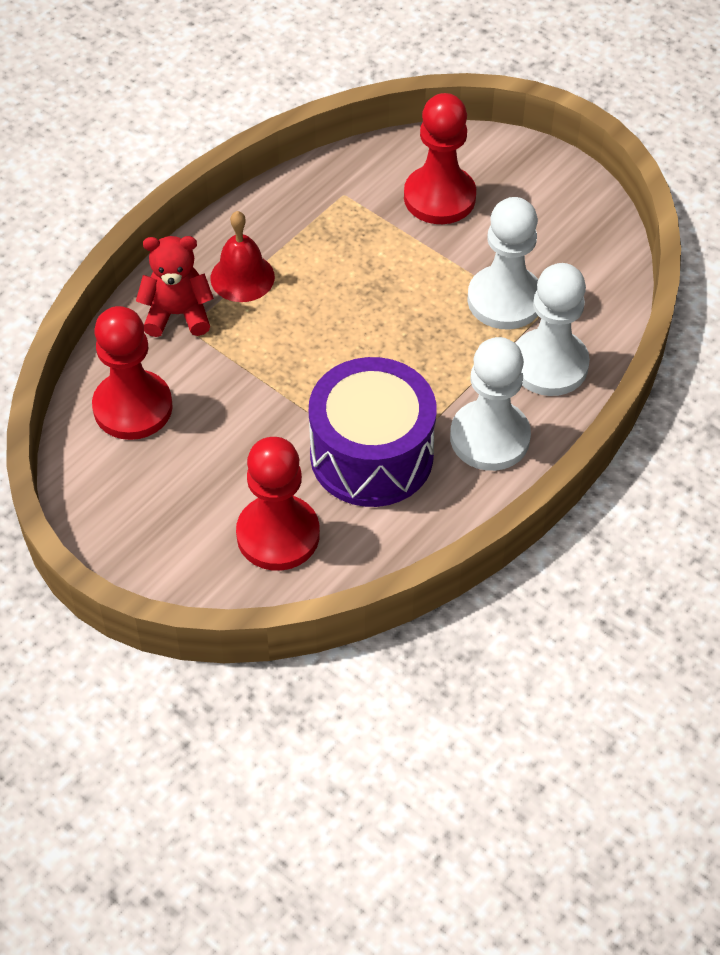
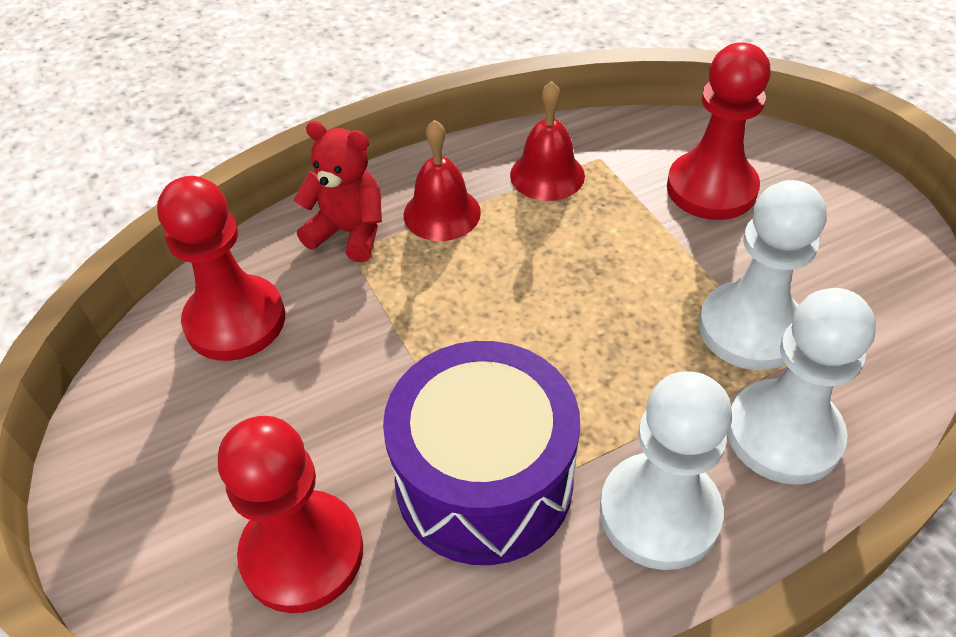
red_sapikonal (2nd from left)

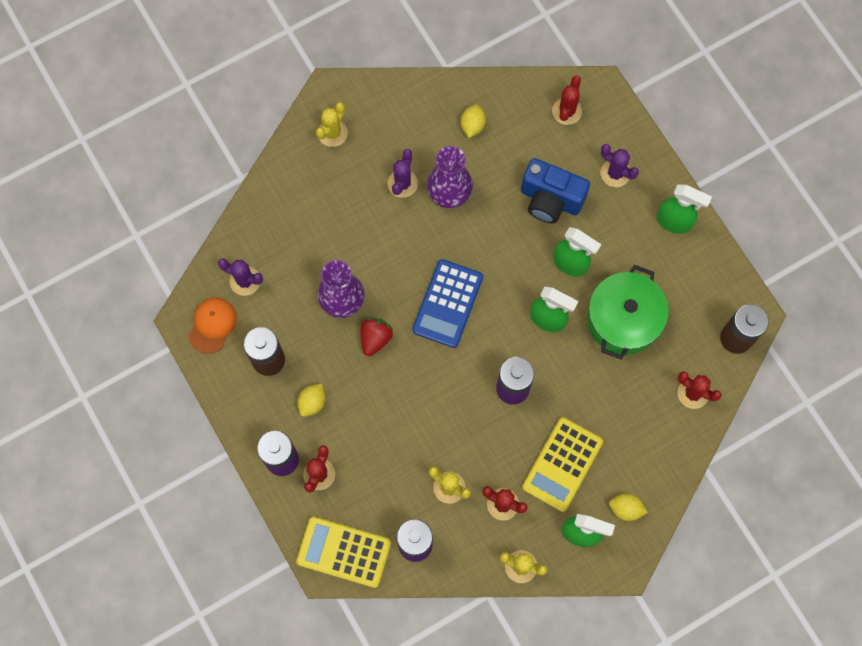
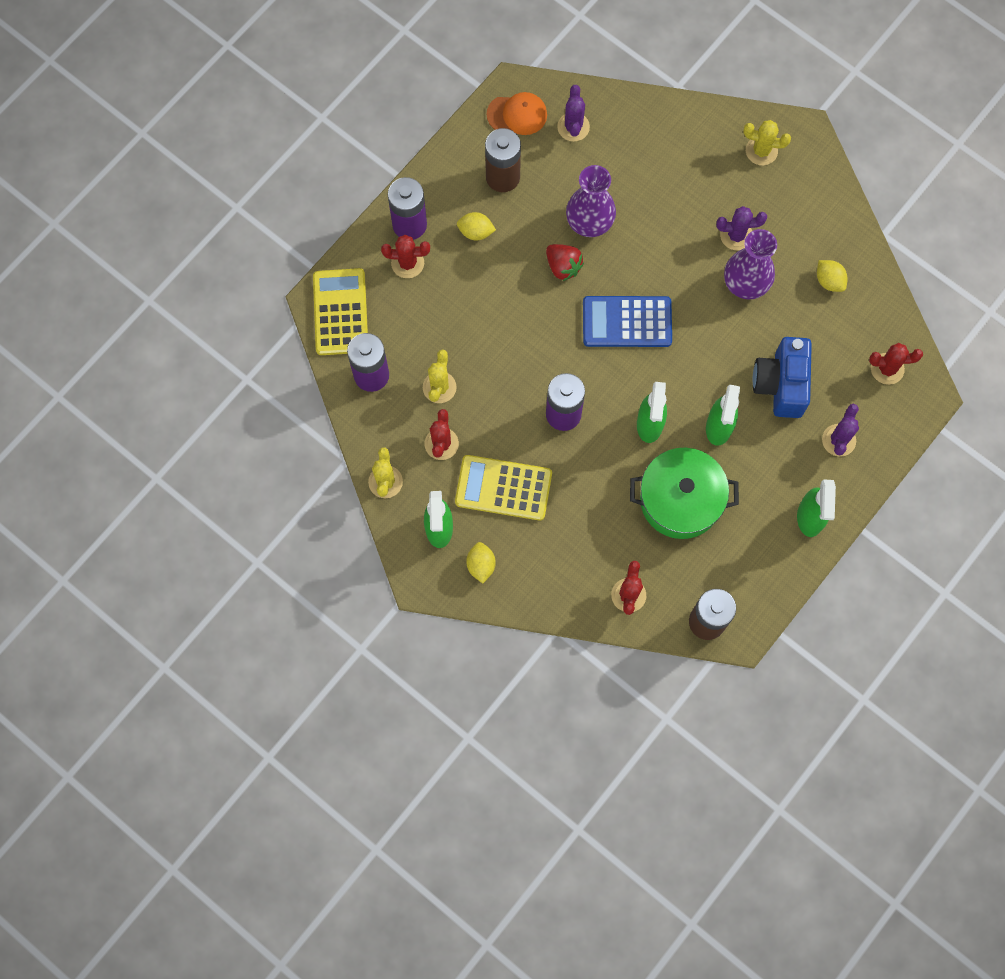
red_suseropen; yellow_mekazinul (3rd from left)

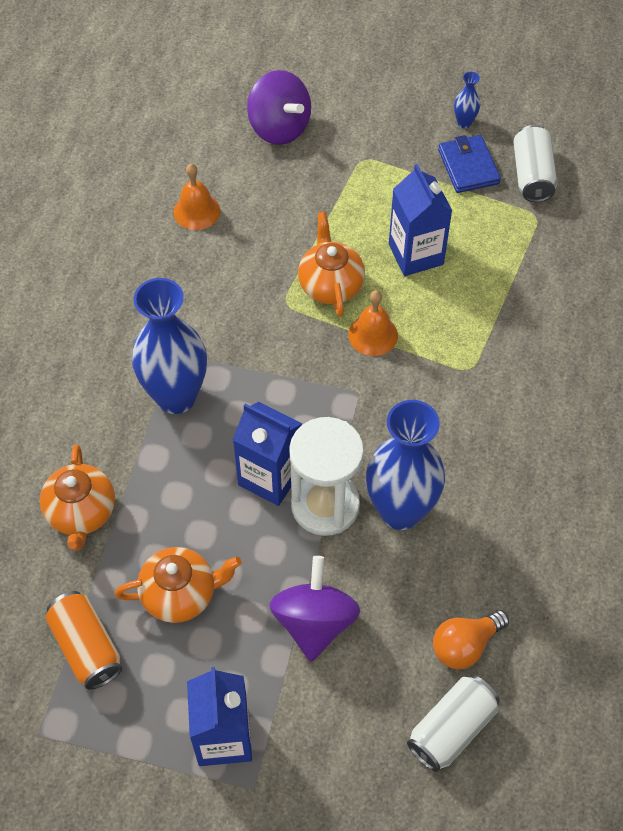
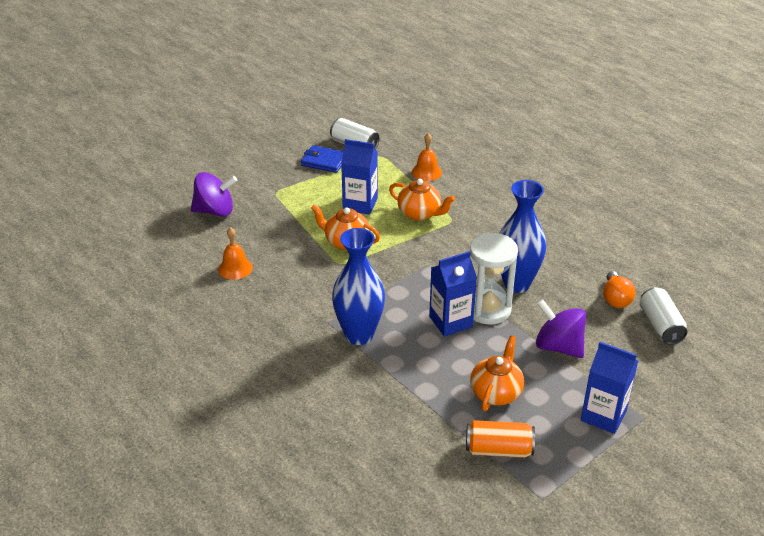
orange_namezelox (2nd from left); orange_sapikonal (2nd from left); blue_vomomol (3rd from left in the first image)

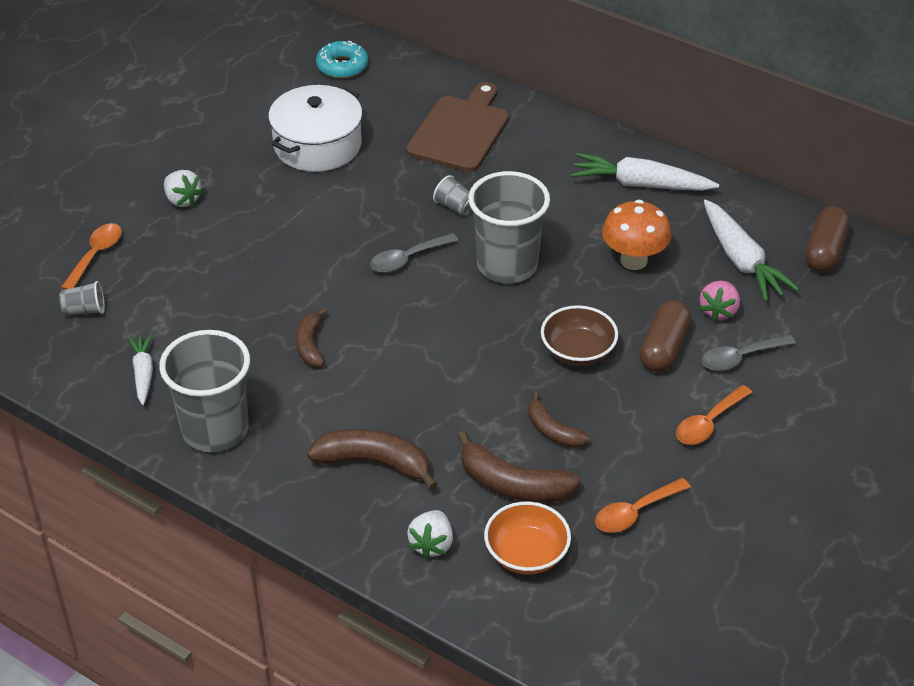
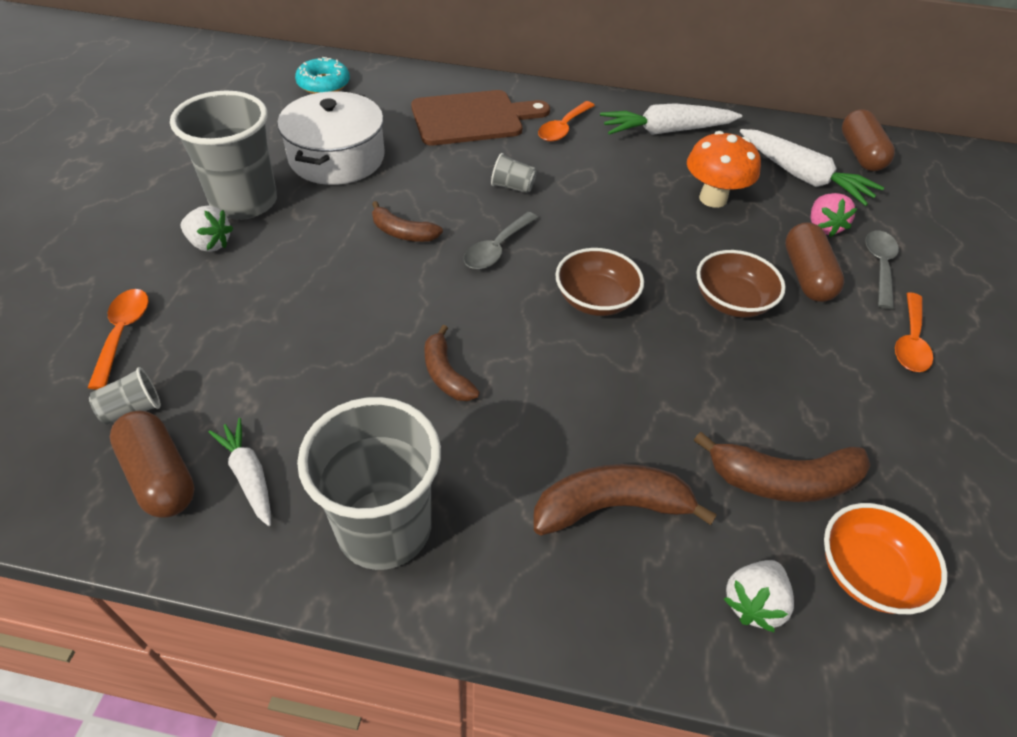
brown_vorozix (1st from left); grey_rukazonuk (2nd from left); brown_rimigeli (1st from left); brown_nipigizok; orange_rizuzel (2nd from left); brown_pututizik (1st from left); white_suseropen (2nd from left); grey_rizuzel (2nd from left)

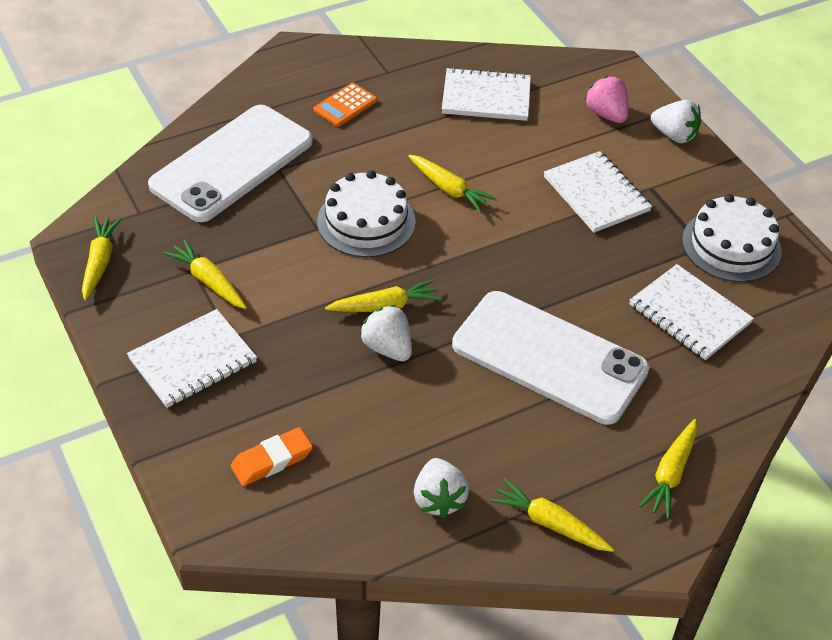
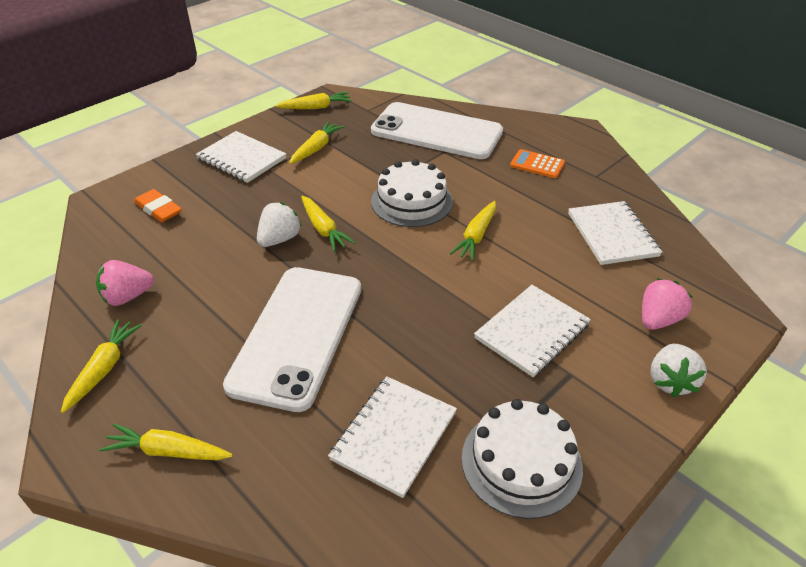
pink_suseropen (1st from left)

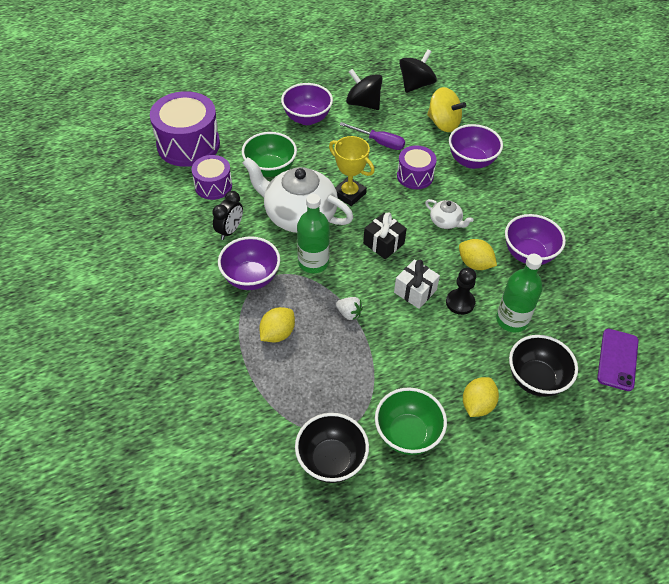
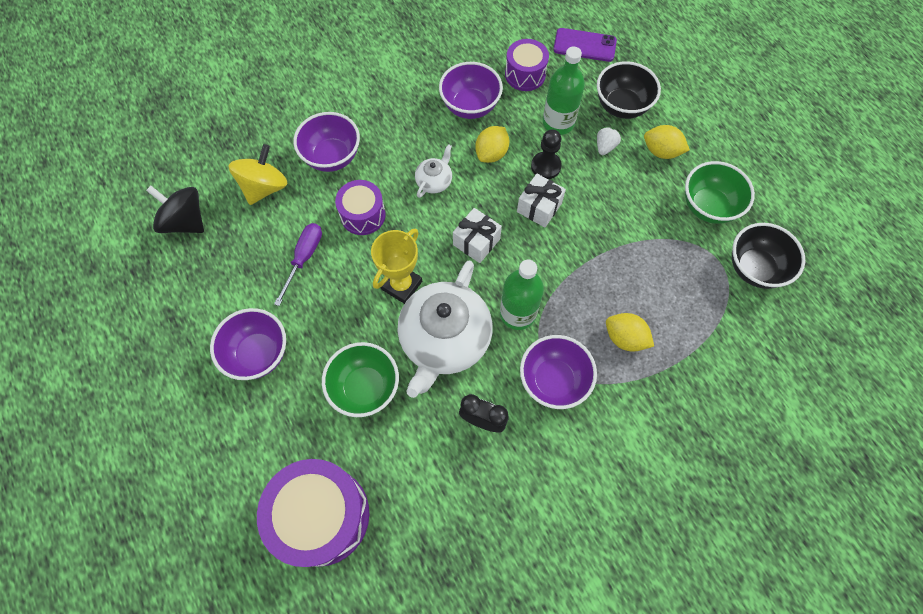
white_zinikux (1st from left); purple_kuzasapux (3rd from left); white_suseropen; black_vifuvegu (1st from left in the first image)

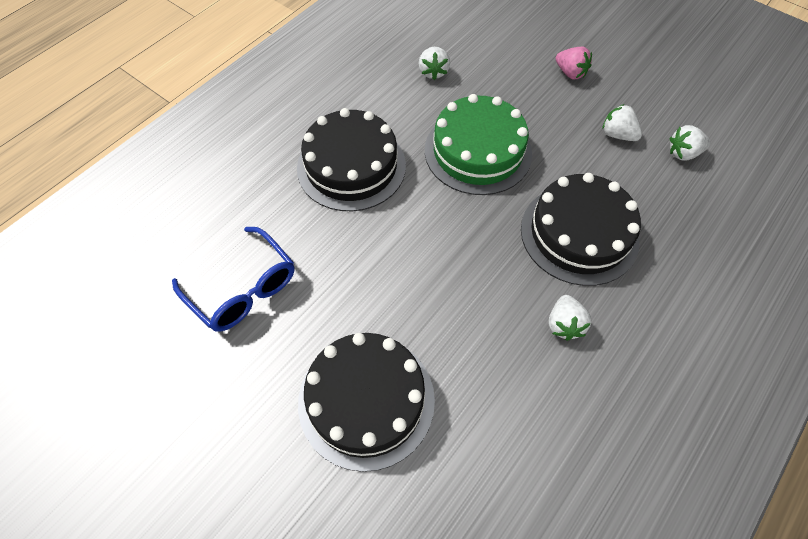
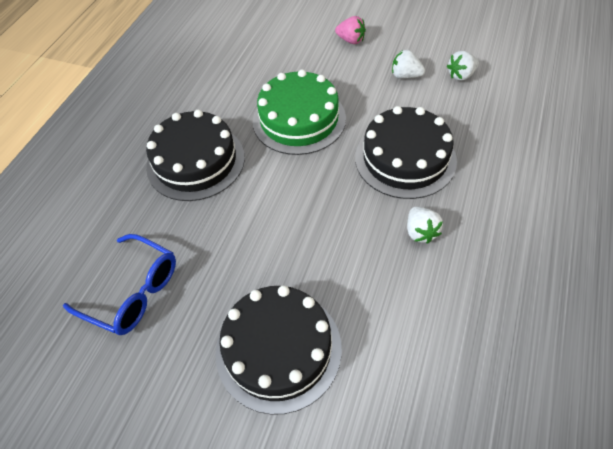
white_suseropen (1st from left in the first image)

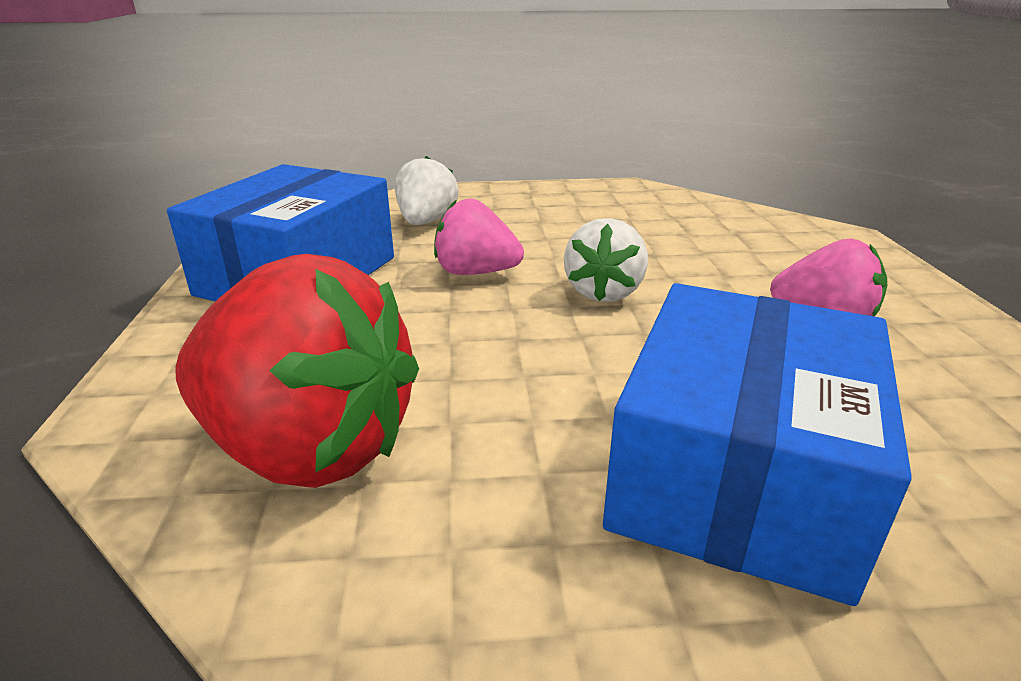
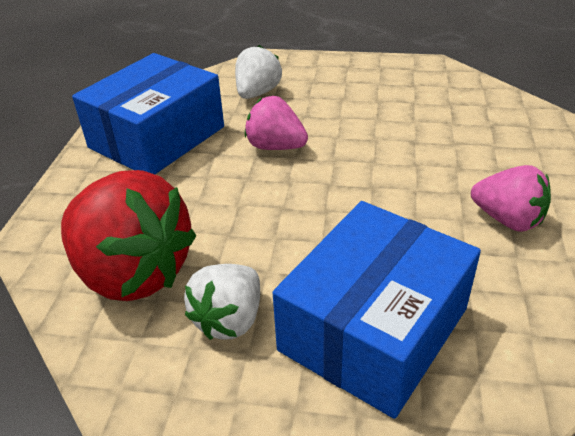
white_suseropen (1st from left)

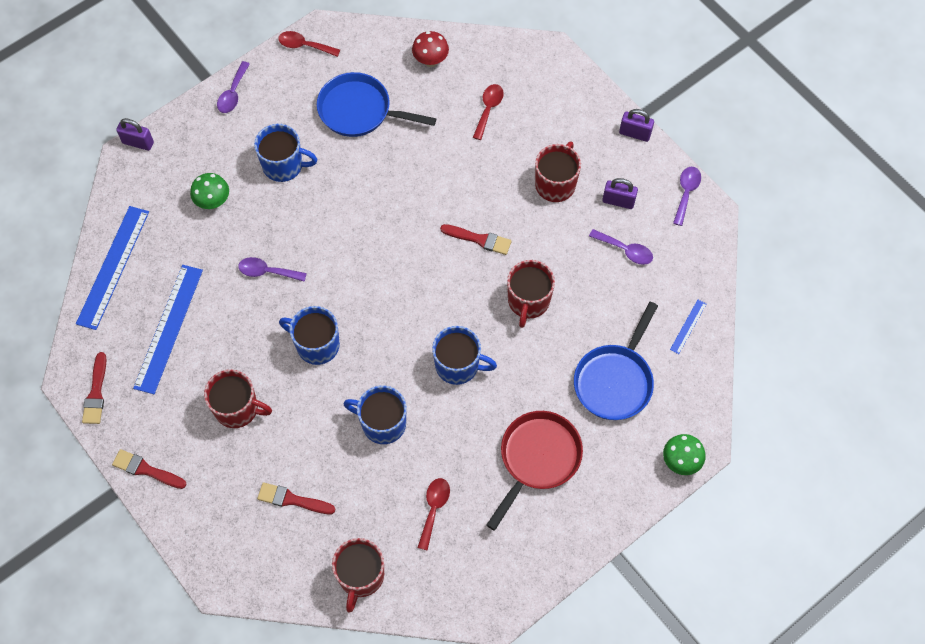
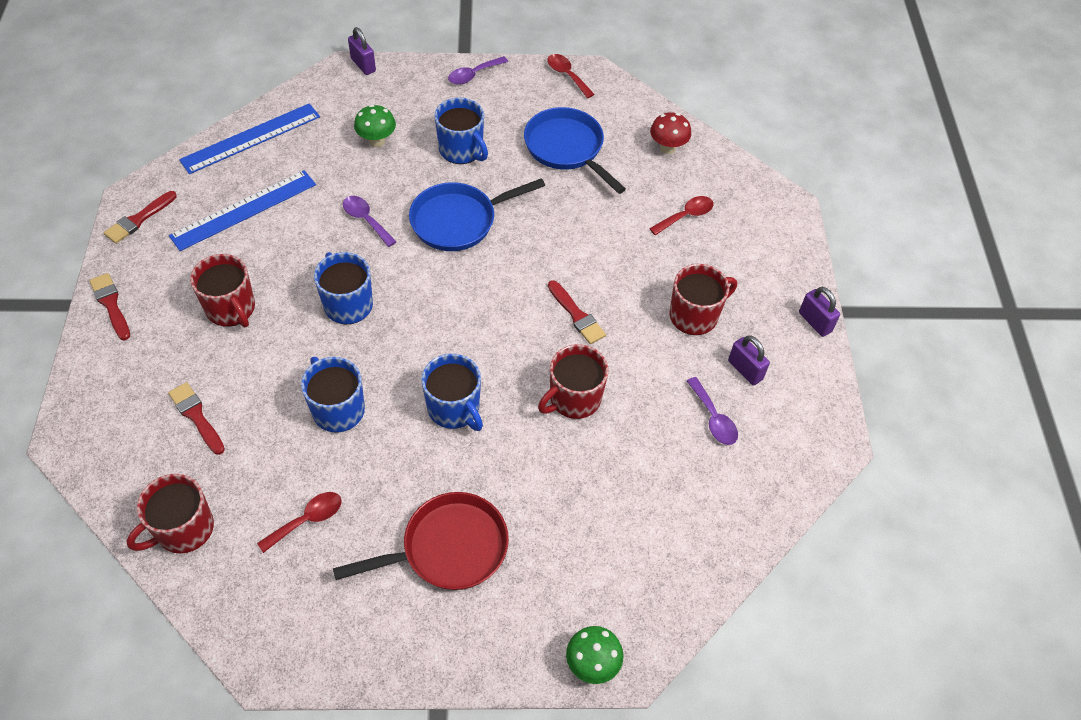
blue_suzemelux (1st from left); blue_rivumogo (3rd from left in the first image); purple_rizuzel (4th from left in the first image)

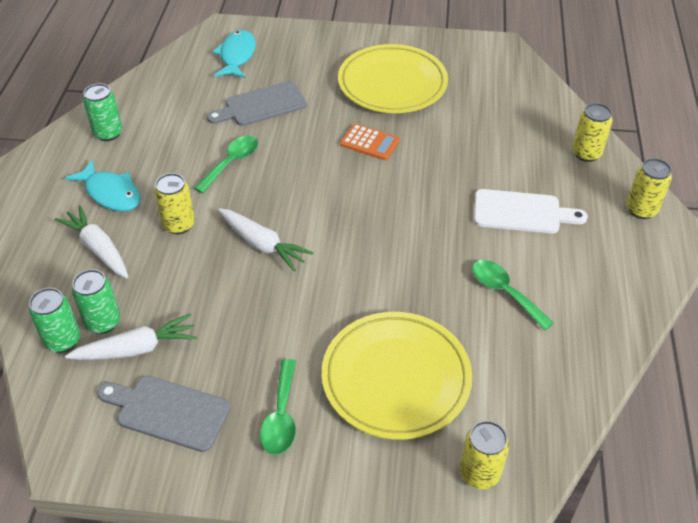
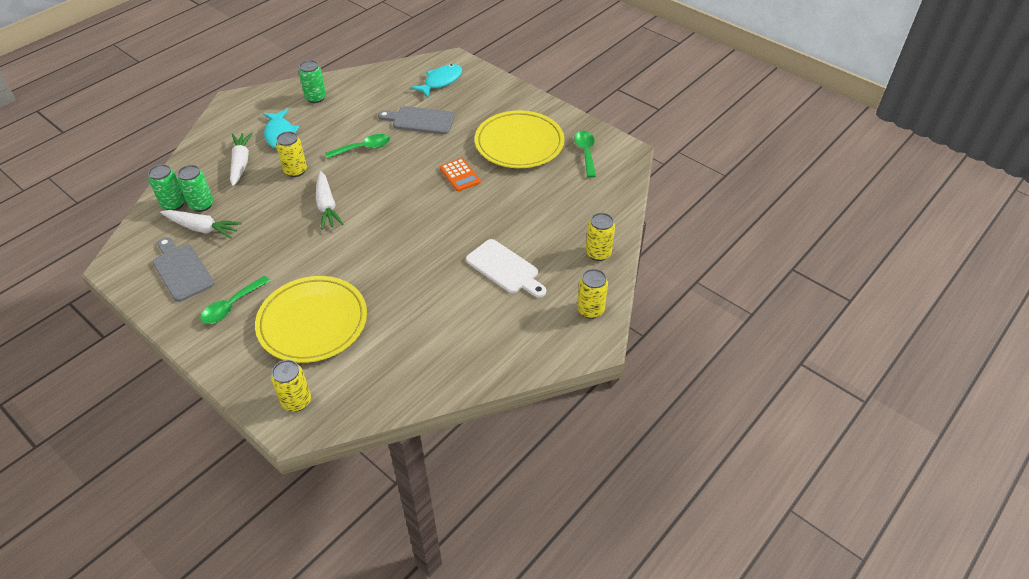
green_rizuzel (3rd from left)

